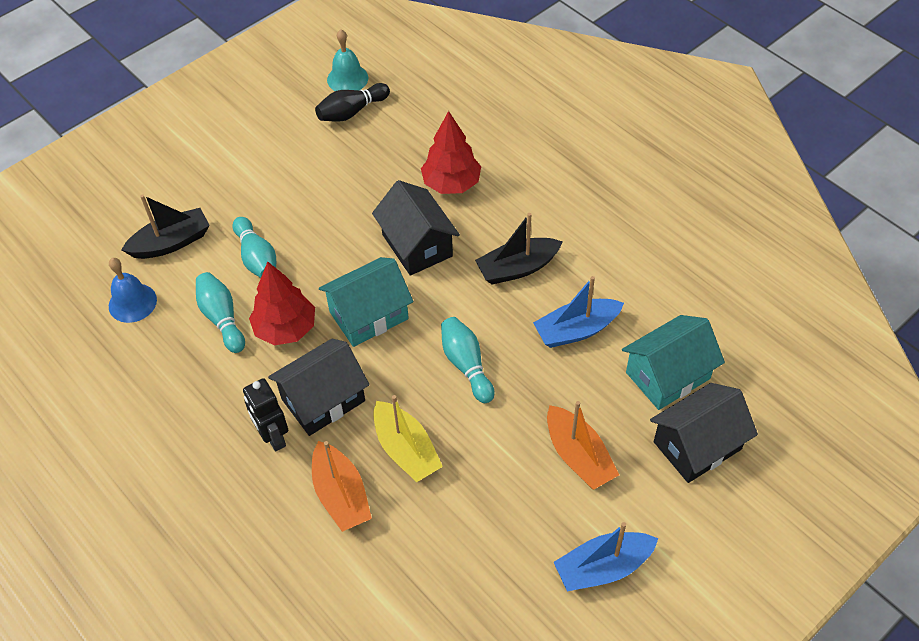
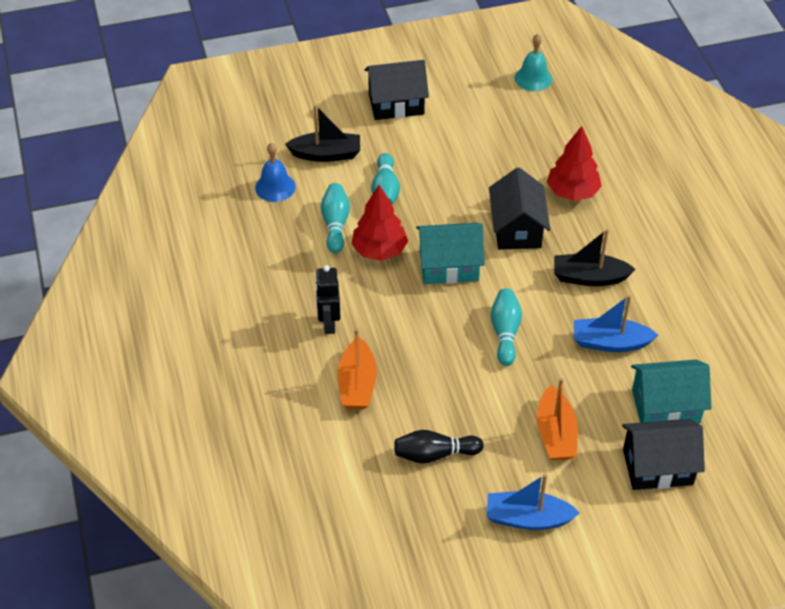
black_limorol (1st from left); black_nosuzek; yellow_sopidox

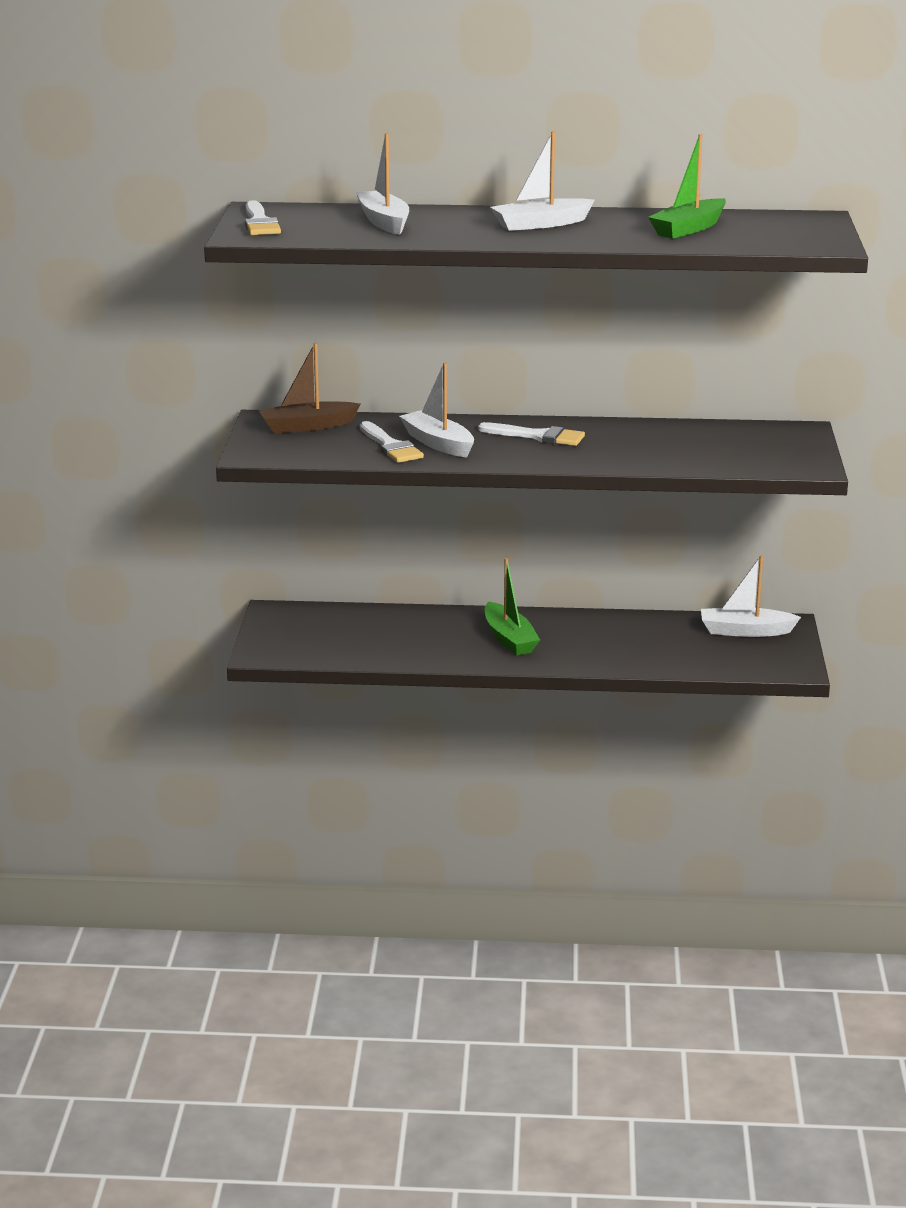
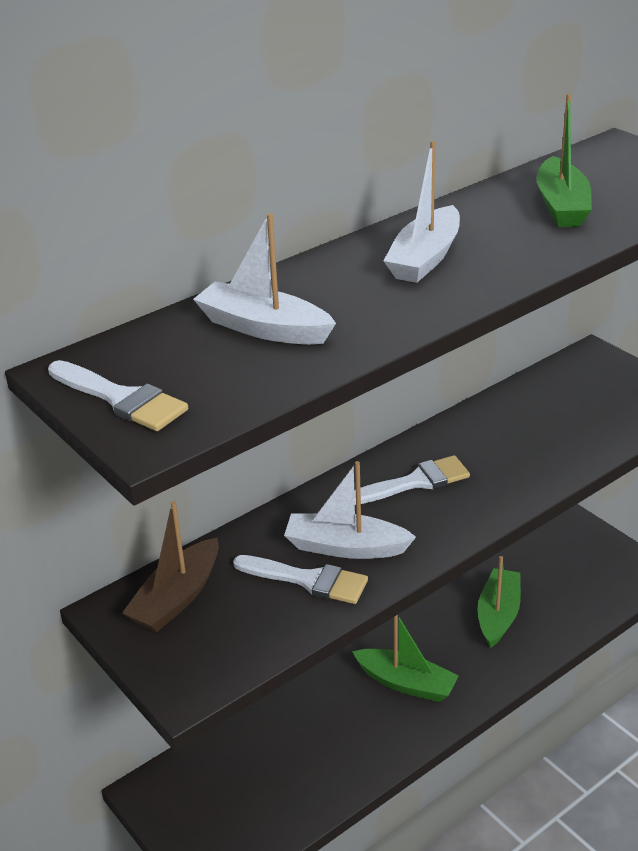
green_sopidox (2nd from left); white_sopidox (4th from left in the first image)

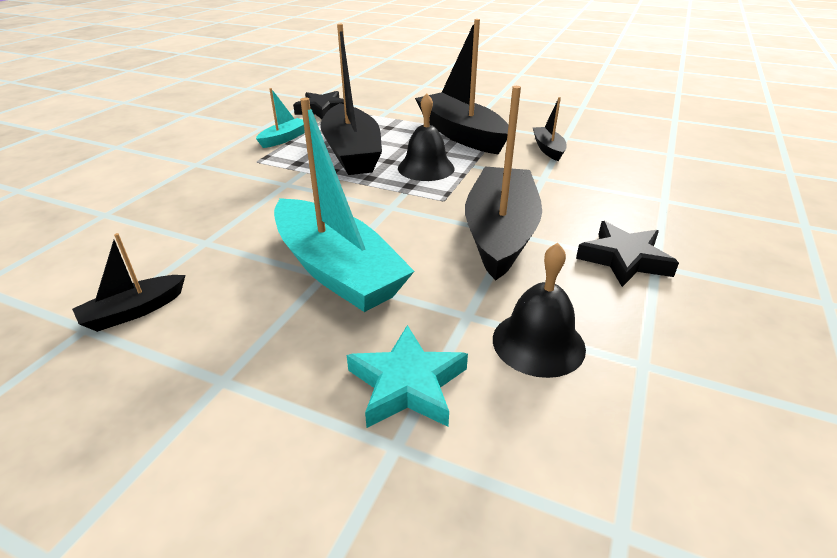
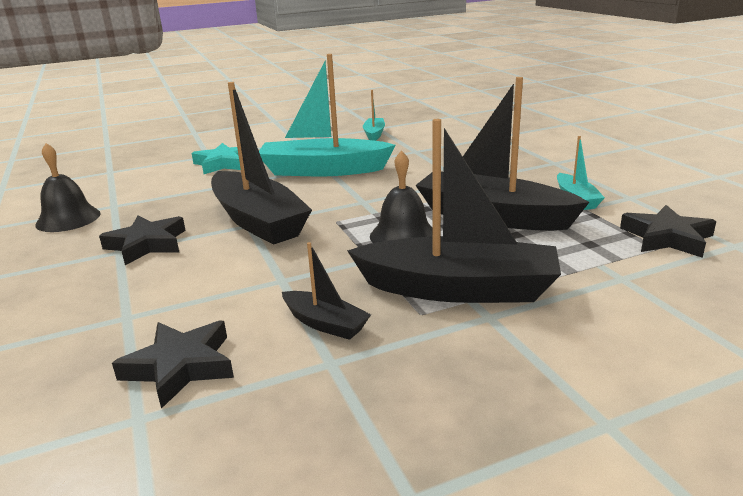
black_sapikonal (1st from left); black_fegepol (2nd from left); turquoise_sopidox (2nd from left)

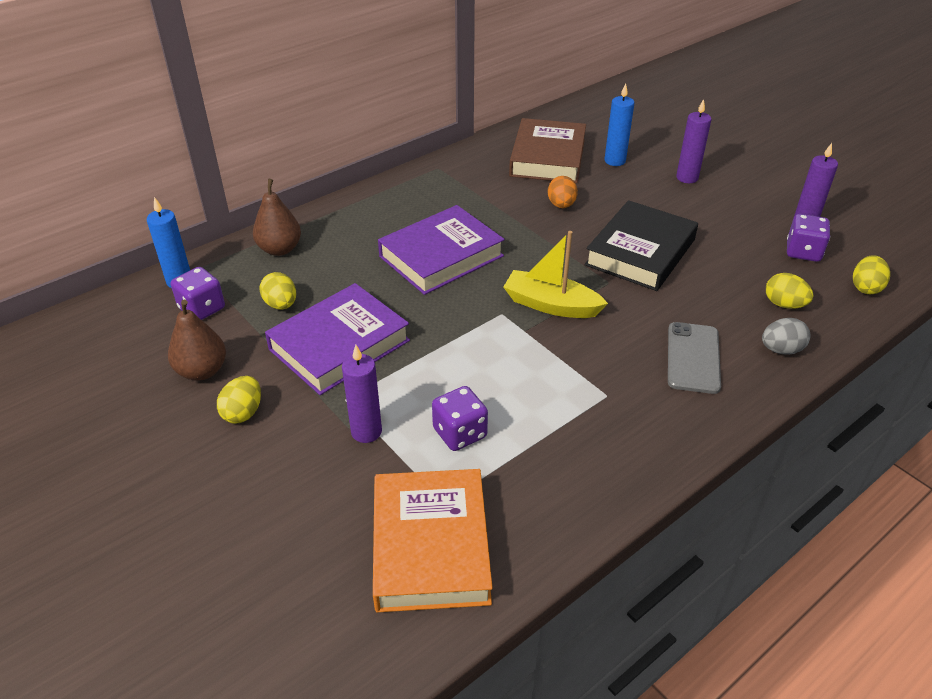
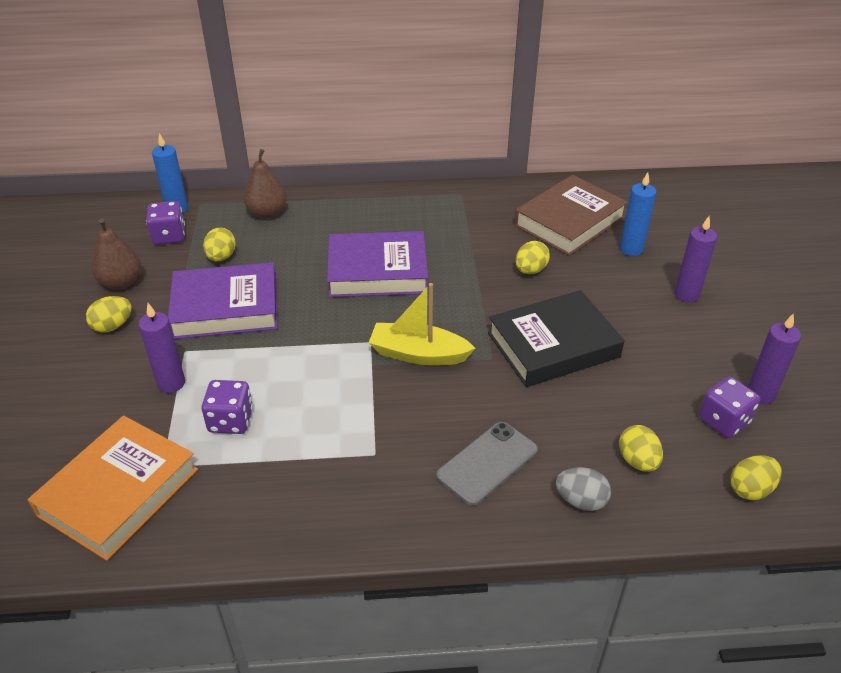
yellow_sopidox; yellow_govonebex (3rd from left)

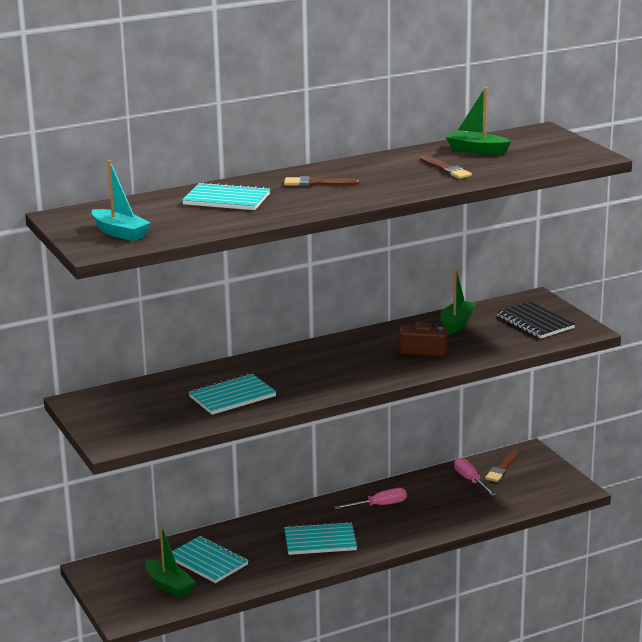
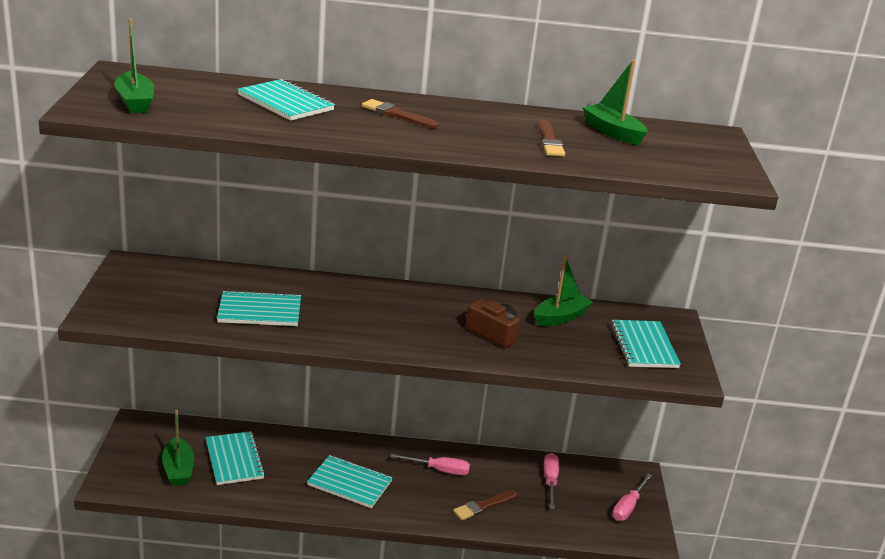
green_sopidox (1st from left); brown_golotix (2nd from left); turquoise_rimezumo (5th from left); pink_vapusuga (3rd from left)

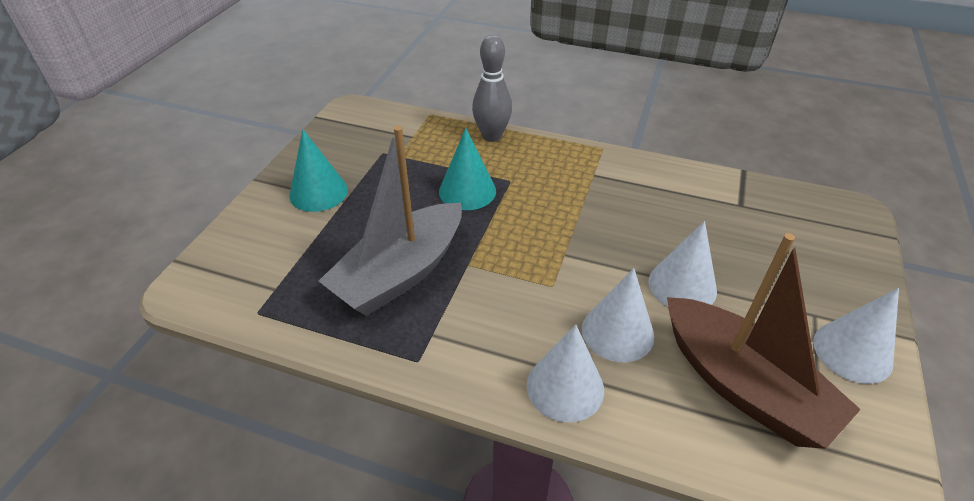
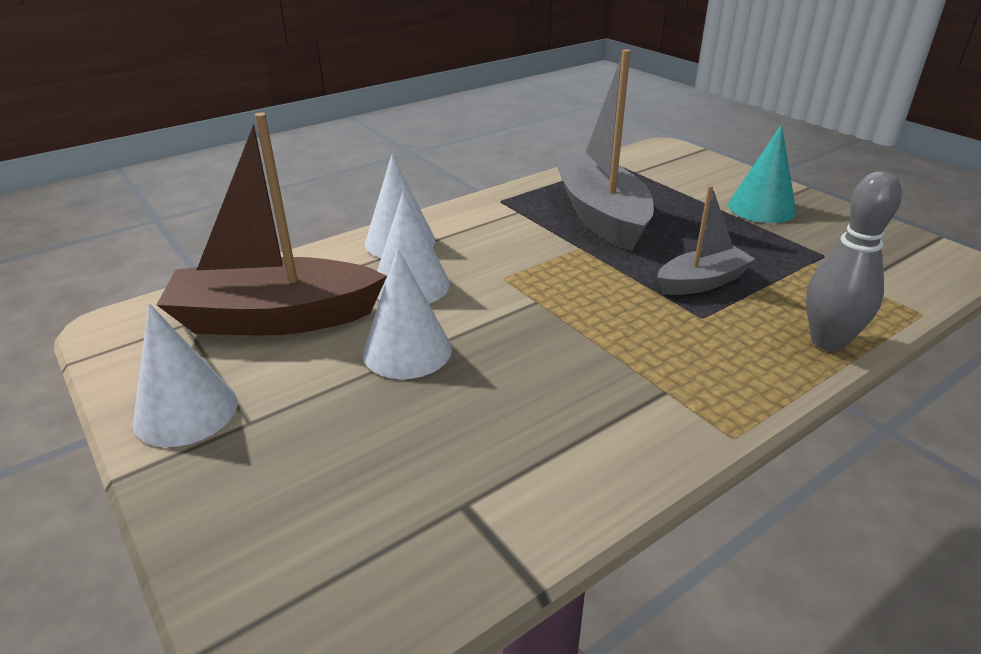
grey_sopidox (2nd from left)

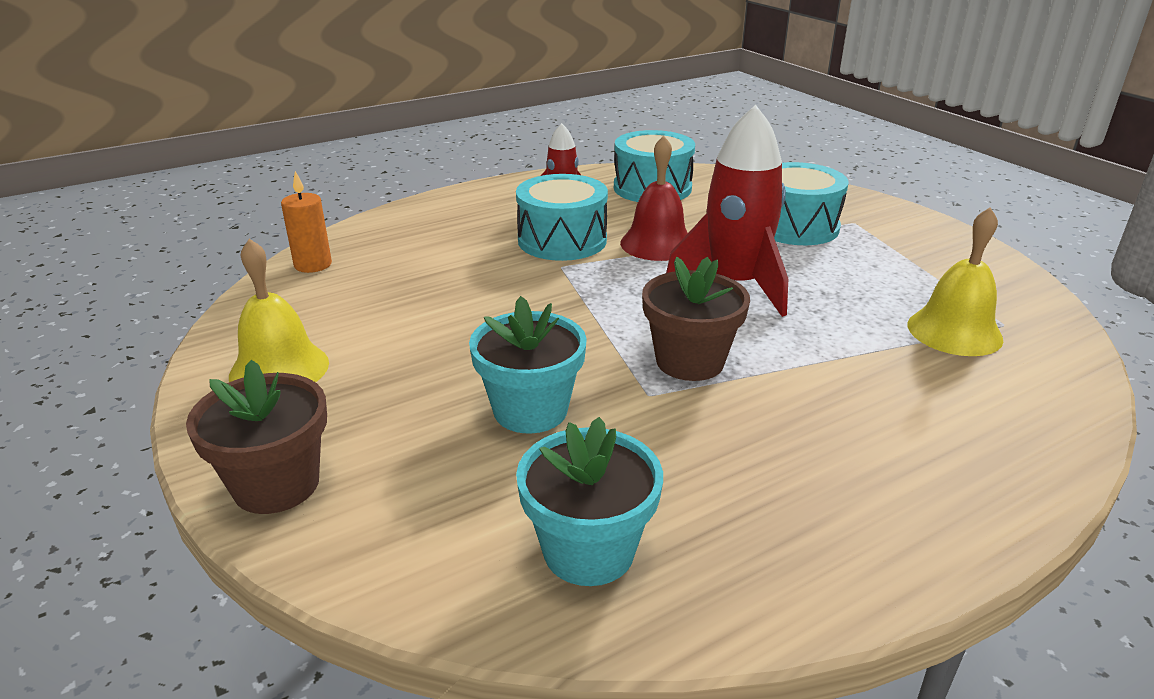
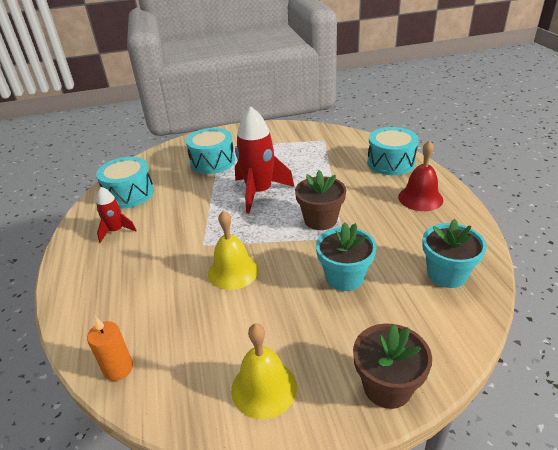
yellow_sapikonal (1st from left); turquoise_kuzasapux (3rd from left); red_sapikonal

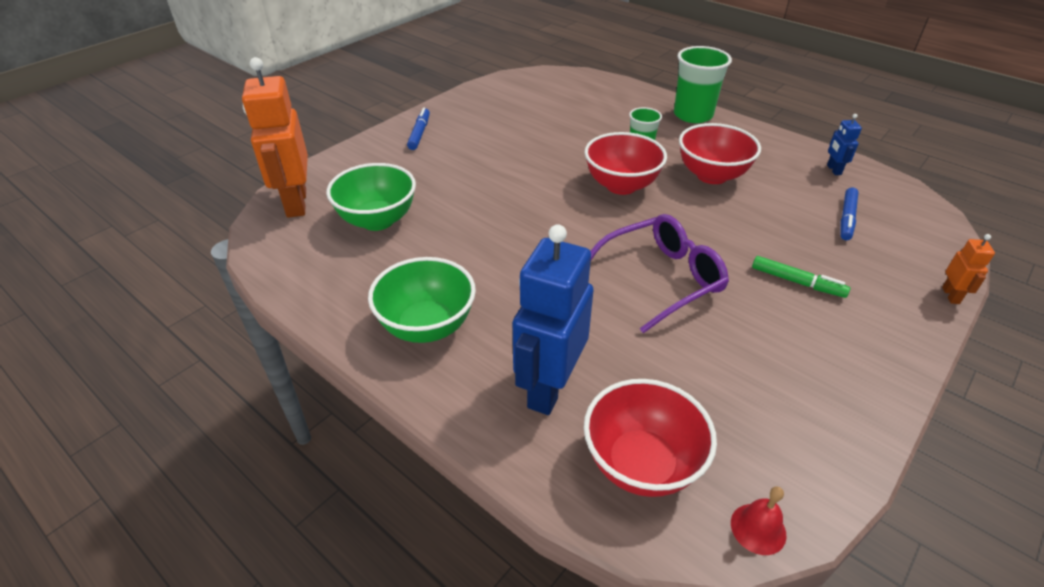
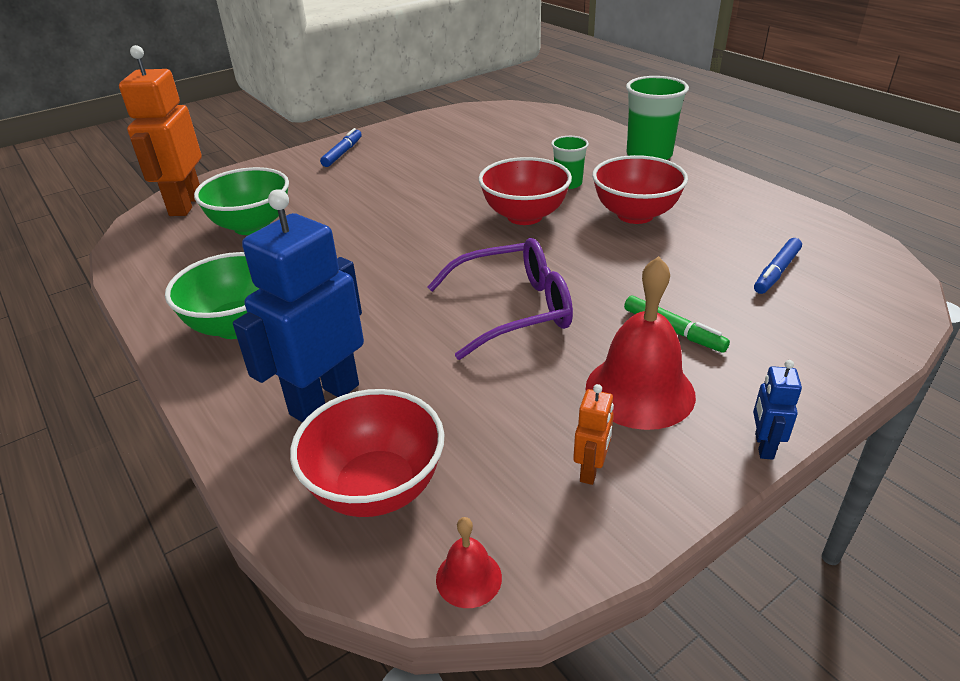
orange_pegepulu (2nd from left); red_sapikonal (2nd from left); blue_pegepulu (2nd from left)

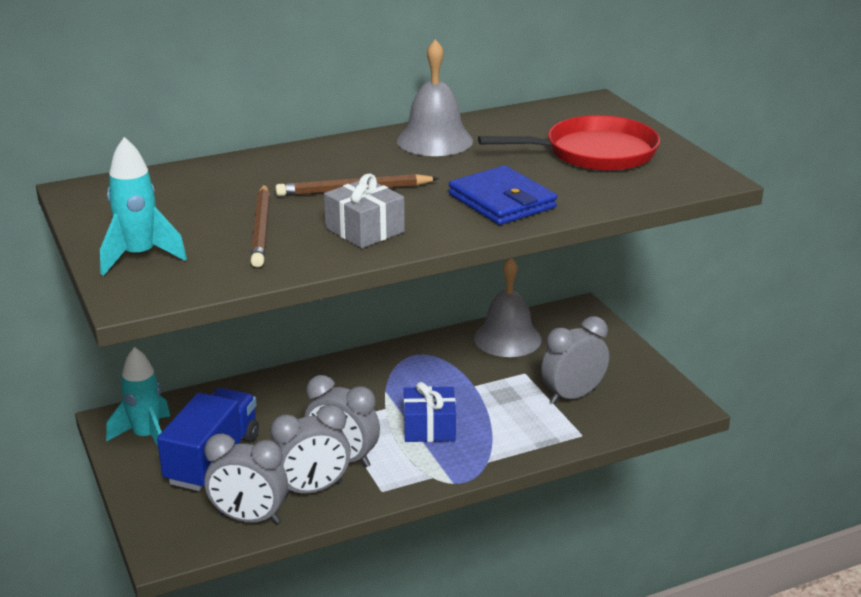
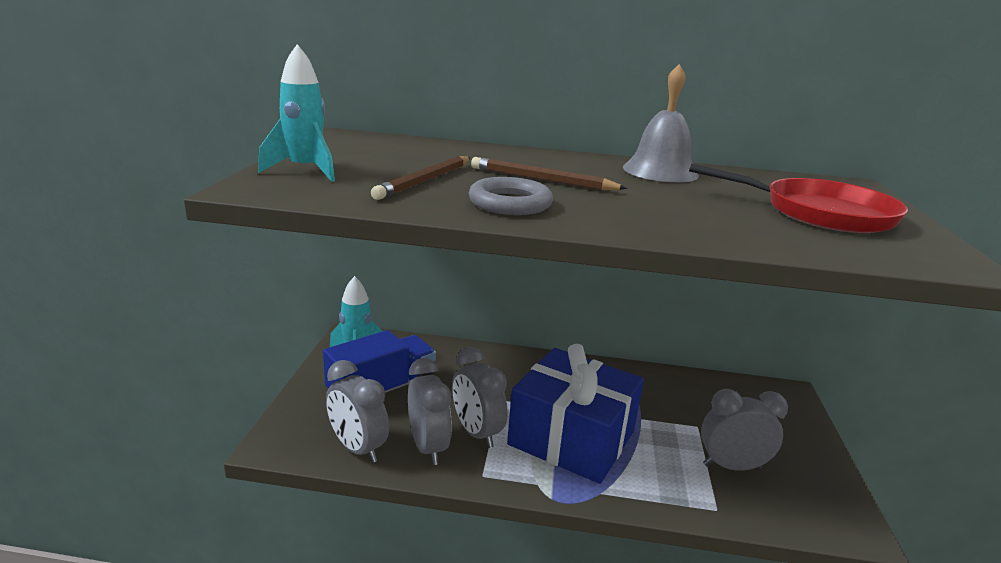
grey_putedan (2nd from left); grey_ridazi; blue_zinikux; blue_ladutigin; grey_sapikonal (2nd from left in the first image)

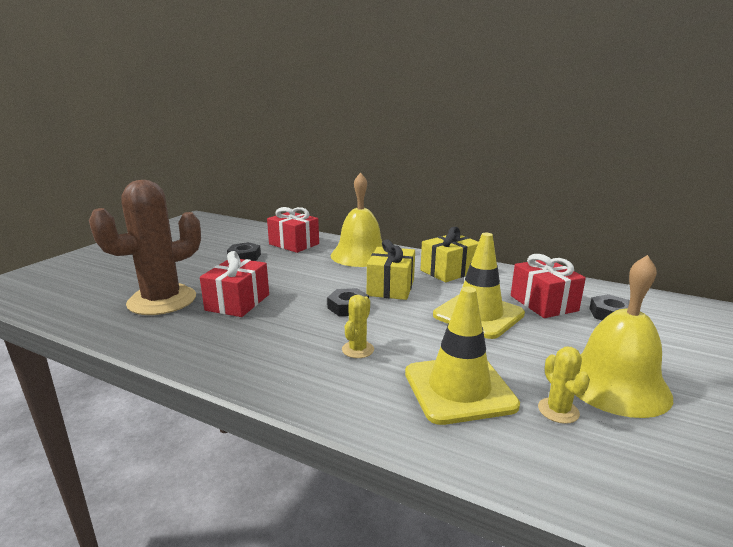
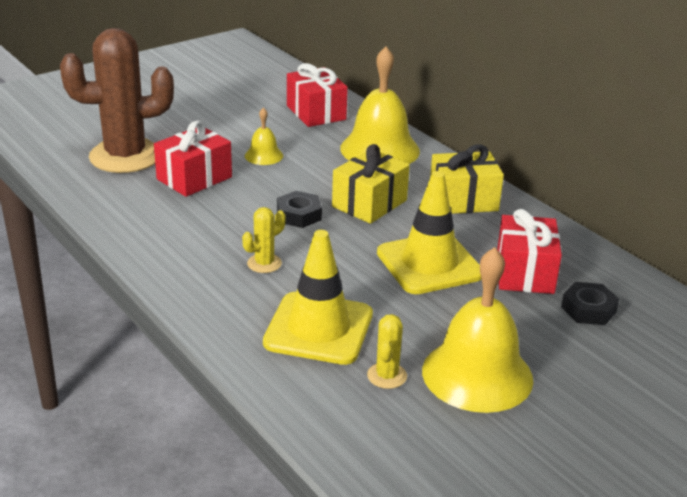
yellow_sapikonal (1st from left); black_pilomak (1st from left in the first image)

